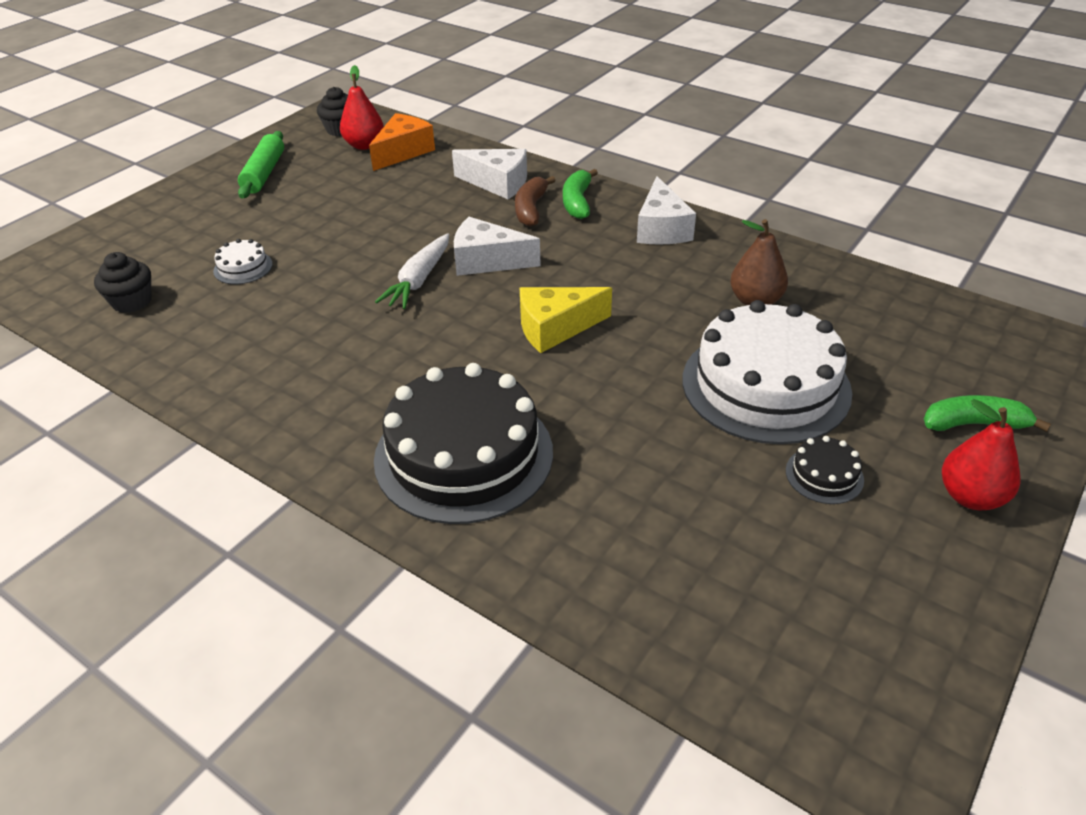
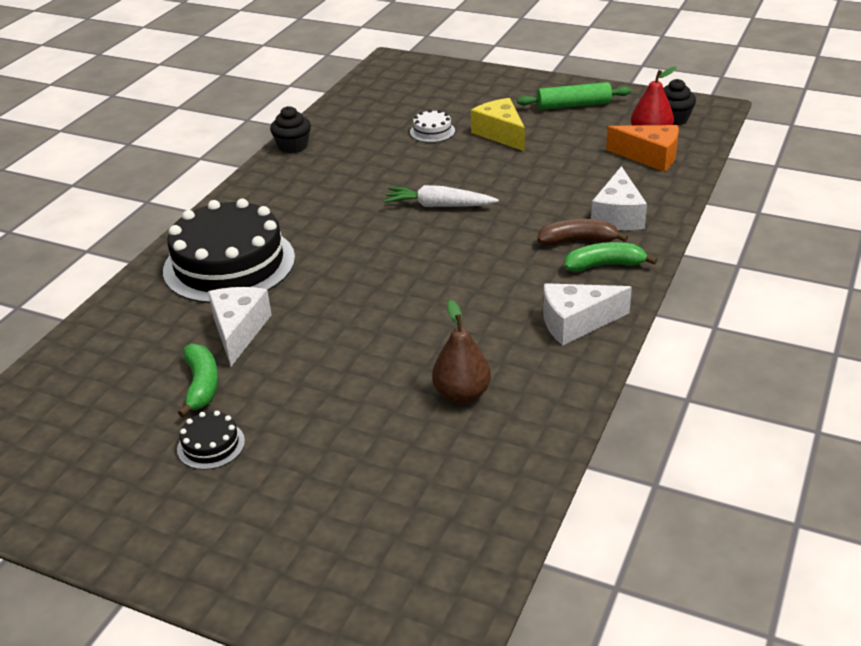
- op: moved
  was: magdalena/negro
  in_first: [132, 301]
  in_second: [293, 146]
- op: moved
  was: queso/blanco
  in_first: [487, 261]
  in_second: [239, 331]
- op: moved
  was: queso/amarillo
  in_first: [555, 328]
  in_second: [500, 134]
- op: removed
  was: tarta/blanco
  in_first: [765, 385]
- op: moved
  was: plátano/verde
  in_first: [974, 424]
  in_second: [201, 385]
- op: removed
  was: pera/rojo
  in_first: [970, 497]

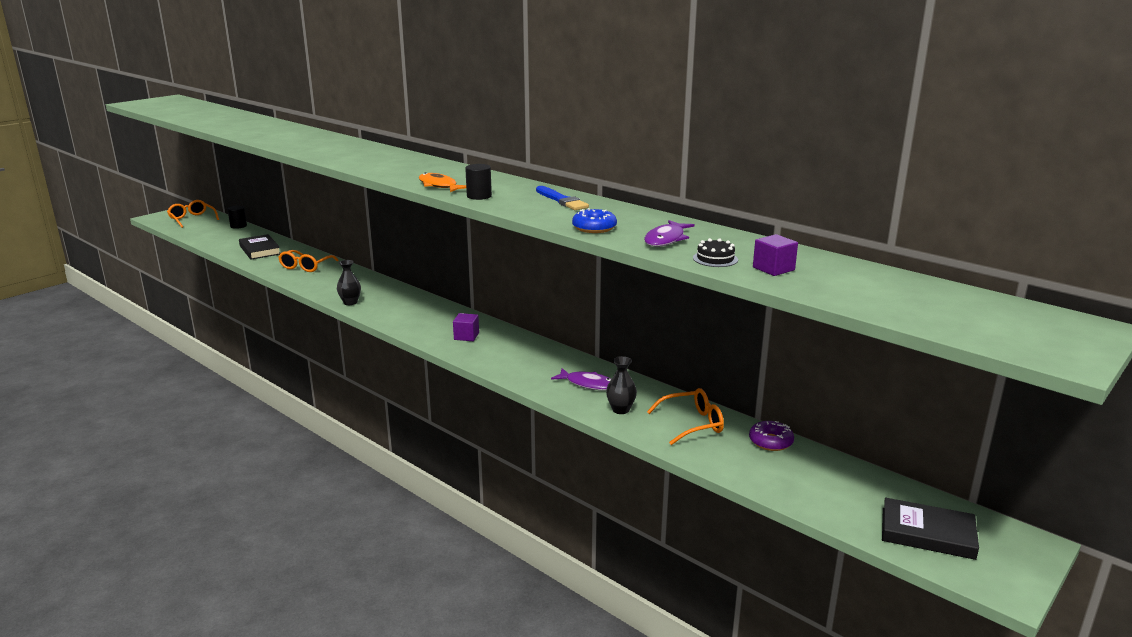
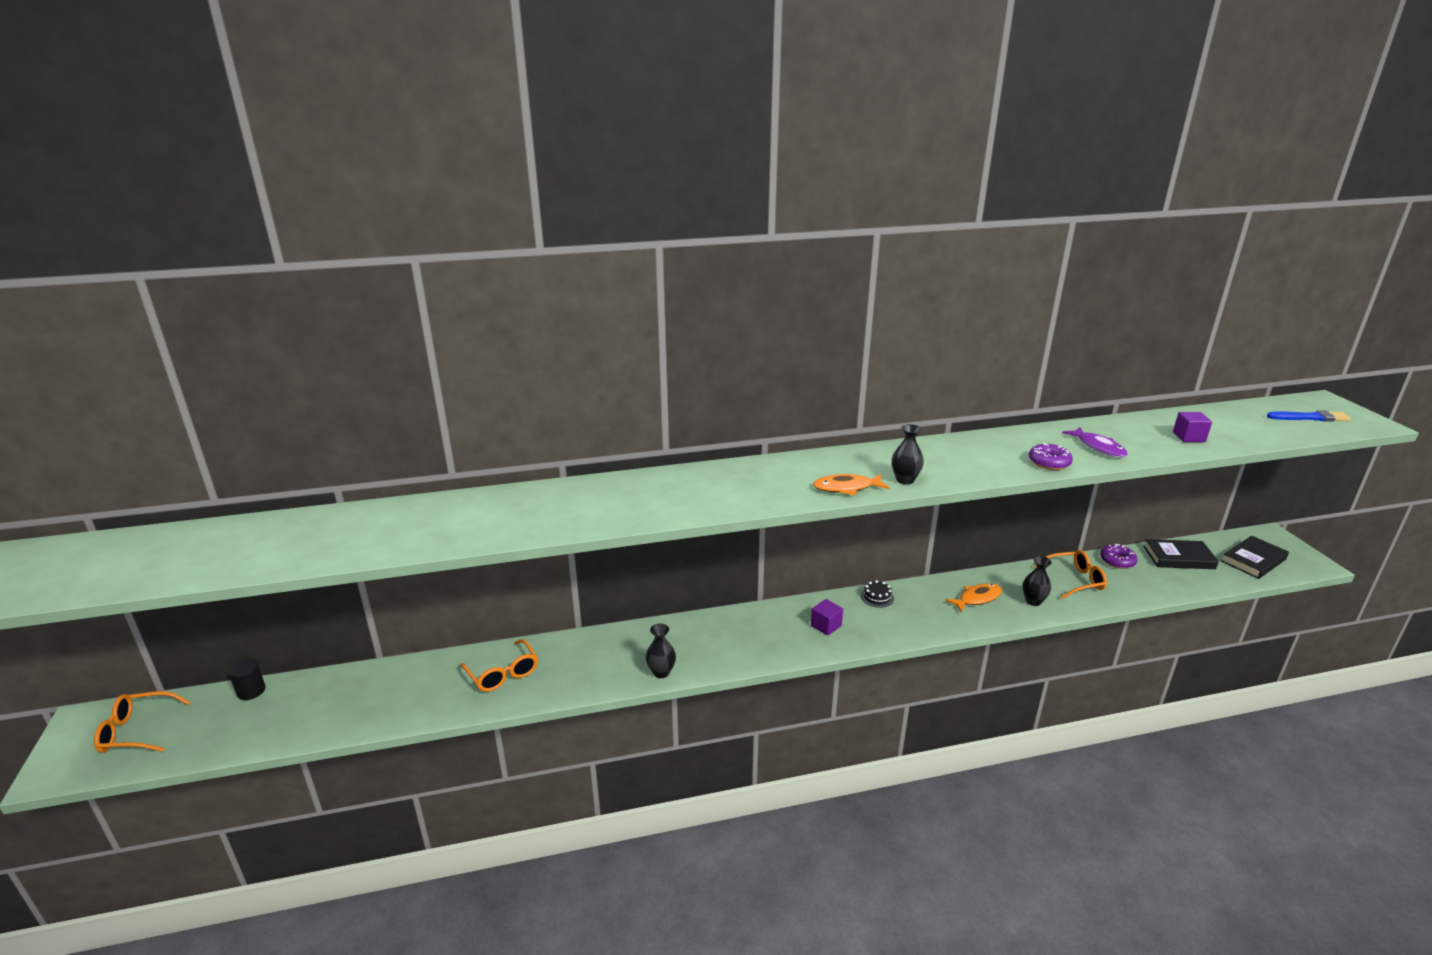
- op: moved
  was: libro/negro
  in_first: [260, 250]
  in_second: [1179, 558]
- op: replaced
  was: cilindro/negro
  now: florero/negro
  in_first: [479, 196]
  in_second: [905, 480]
- op: moved
  was: pincel/azul
  in_first: [561, 200]
  in_second: [1310, 417]
- op: recoloured
  was: pez/morado
  now: pez/naranja
  in_first: [588, 384]
  in_second: [977, 598]
- op: recoloured
  was: rosquilla/azul
  now: rosquilla/morado
  in_first: [594, 228]
  in_second: [1049, 462]
- op: turned
  was: gafas/naranja
  in_first: [692, 424]
  in_second: [1074, 580]
  clockwise: 60
- op: moved
  was: tarta/negro
  in_first: [715, 259]
  in_second: [877, 597]

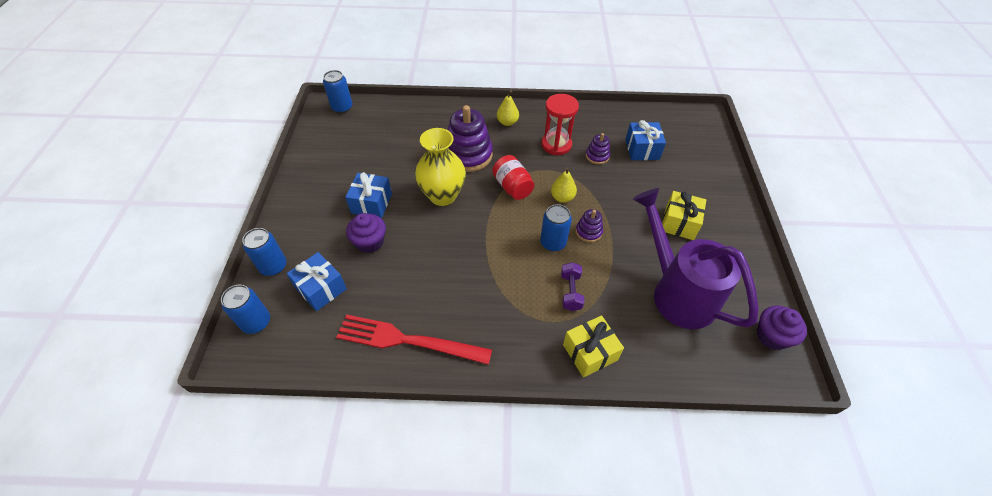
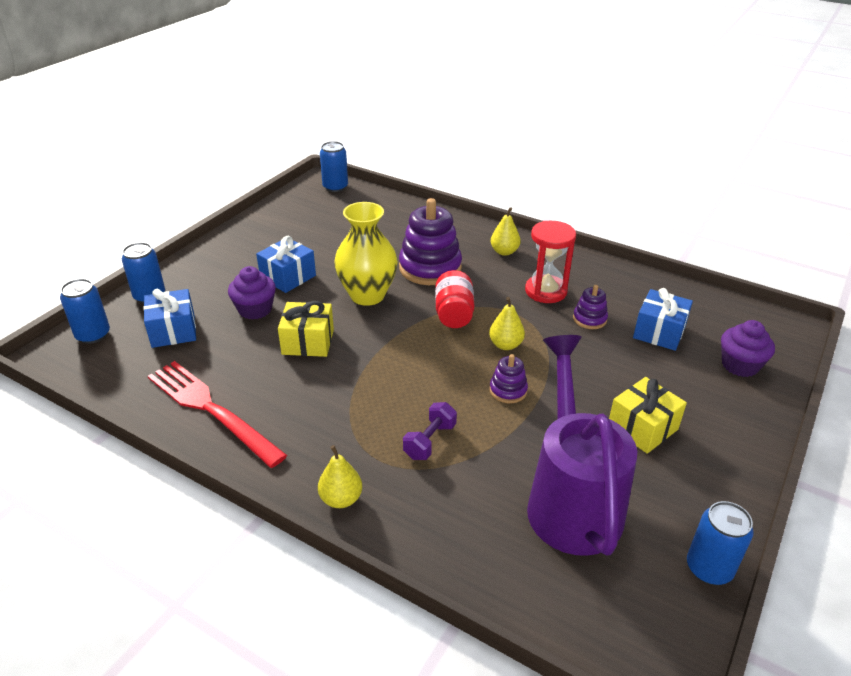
- op: moved
  was: lata/azul
  in_first: [553, 242]
  in_second: [709, 568]
- op: moved
  was: regalo/amarillo
  in_first: [590, 352]
  in_second: [308, 342]
- op: moved
  was: magdalena/morado
  in_first: [771, 336]
  in_second: [740, 365]
- op: added
  now: pera/amarillo
  in_second: [341, 499]

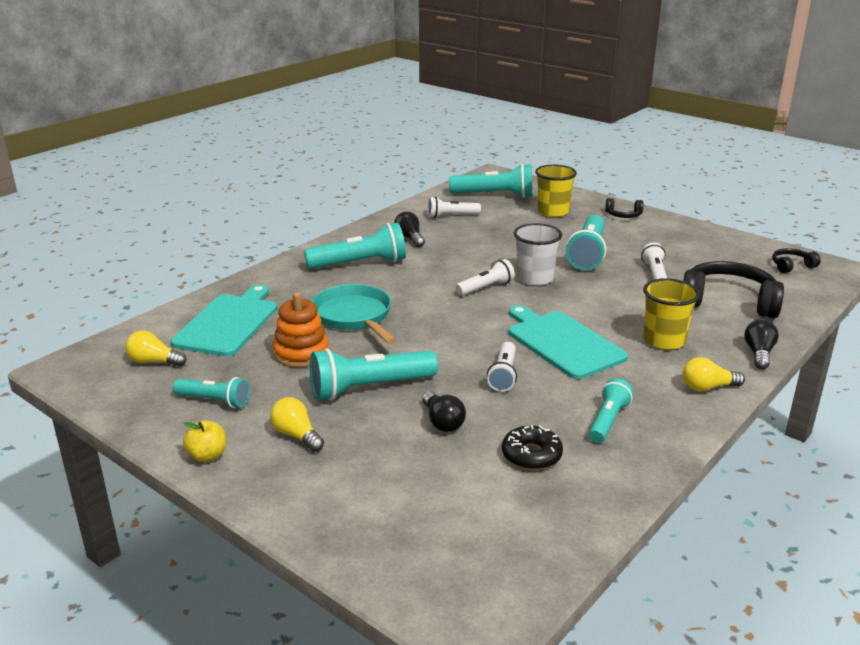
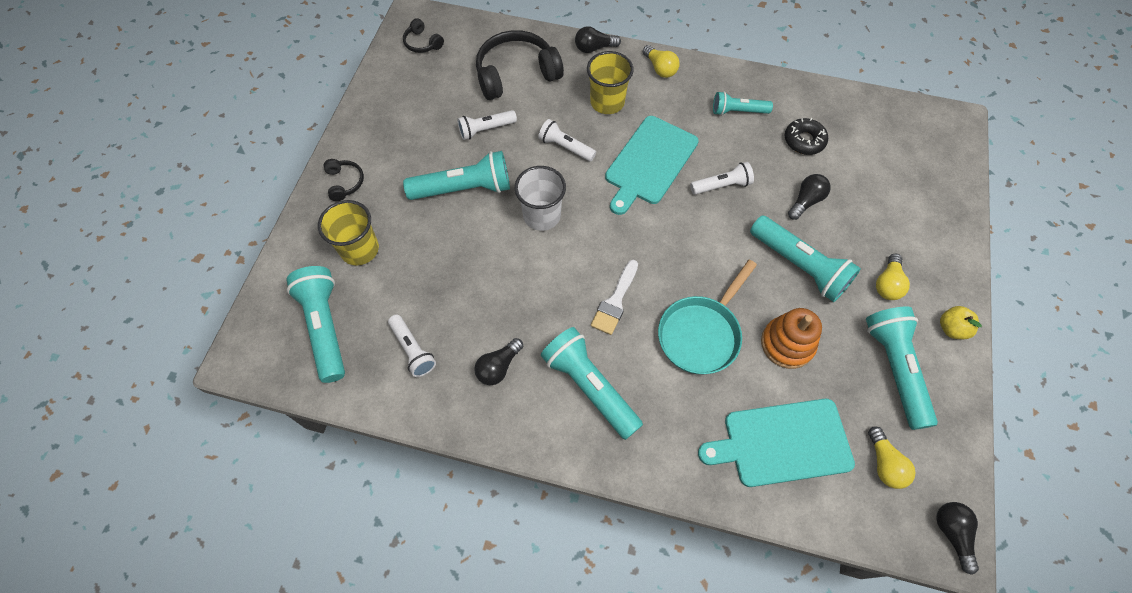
- op: resized
  was: lámpara de mano/turquesa
  in_first: [214, 401]
  in_second: [894, 368]
  ratio: 1.68
- op: moved
  was: lámpara de mano/blanco
  in_first: [486, 288]
  in_second: [565, 147]
- op: turned
  was: auriculares/negro
  in_first: [728, 302]
  in_second: [516, 74]
  clockwise: 75
- op: added
  now: pincel/blanco
  in_second: [615, 301]
- op: added
  now: bombilla/negro
  in_second: [952, 534]

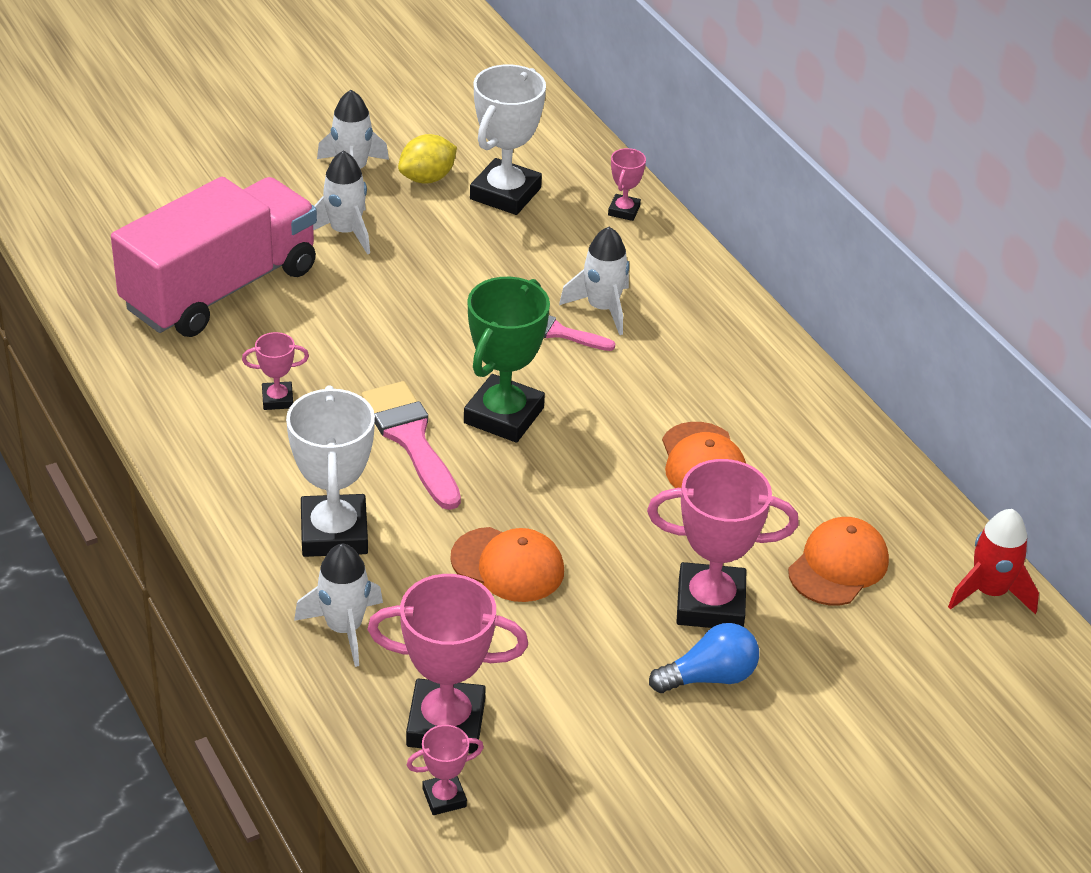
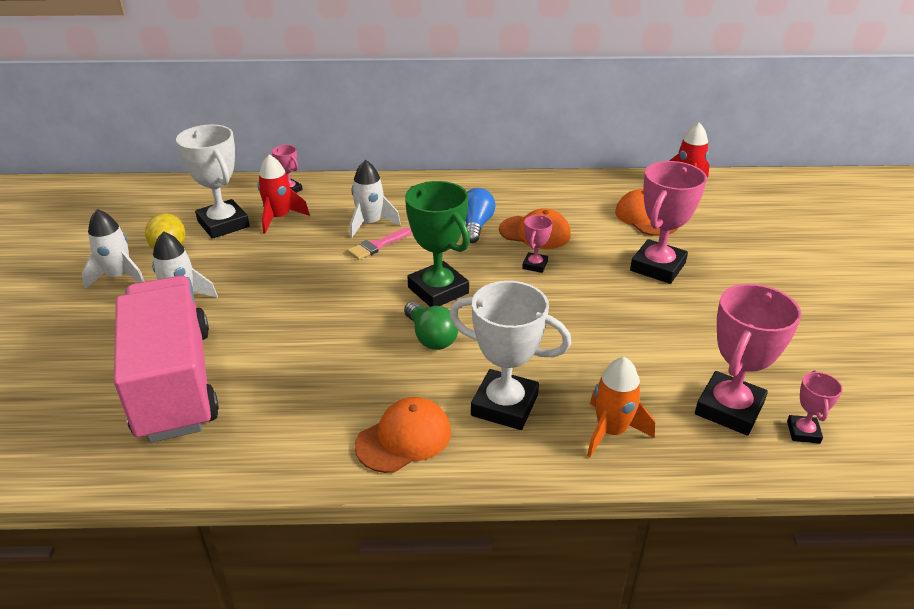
- op: moved
  was: trofeo/rosa
  in_first: [277, 399]
  in_second: [535, 265]
- op: recoloured
  was: cohete/blanco
  now: cohete/naranja
  in_first: [344, 628]
  in_second: [611, 431]
- op: replaced
  was: pincel/rosa
  now: bombilla/verde
  in_first: [411, 439]
  in_second: [431, 337]
- op: moved
  was: gorra/naranja
  in_first: [508, 565]
  in_second: [404, 438]
- op: moved
  was: bombilla/azul
  in_first: [709, 677]
  in_second: [476, 225]
- op: added
  now: cohete/rojo
  in_second: [279, 218]

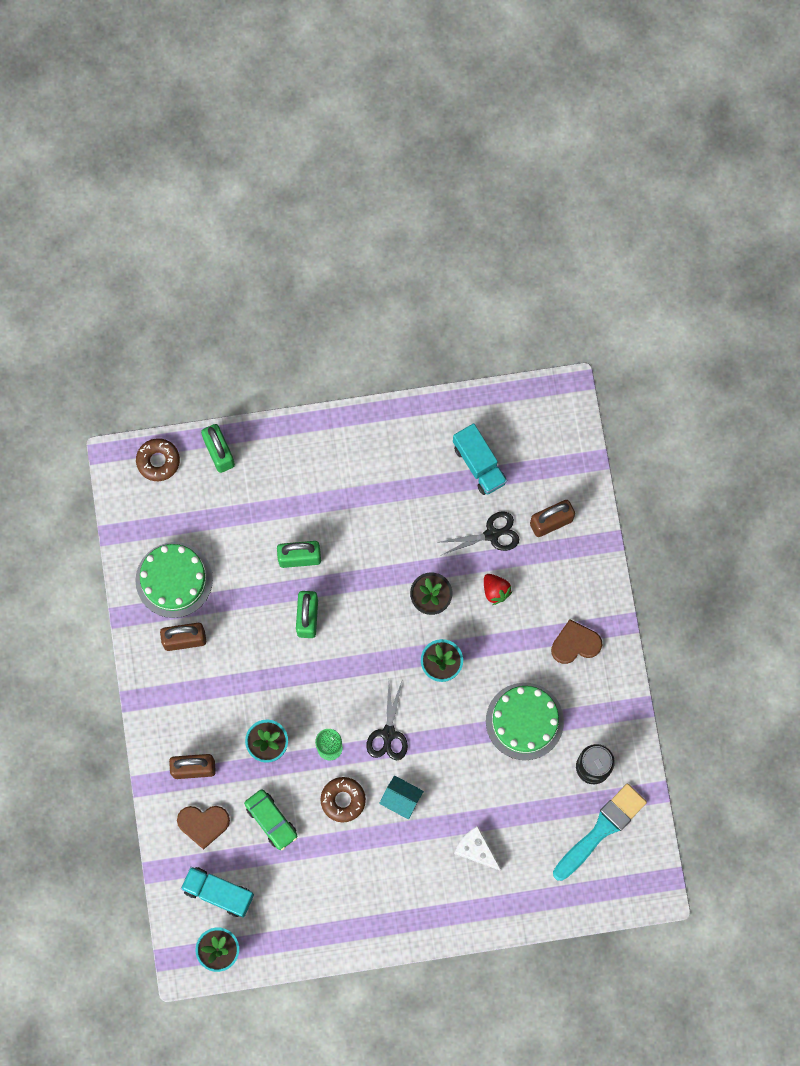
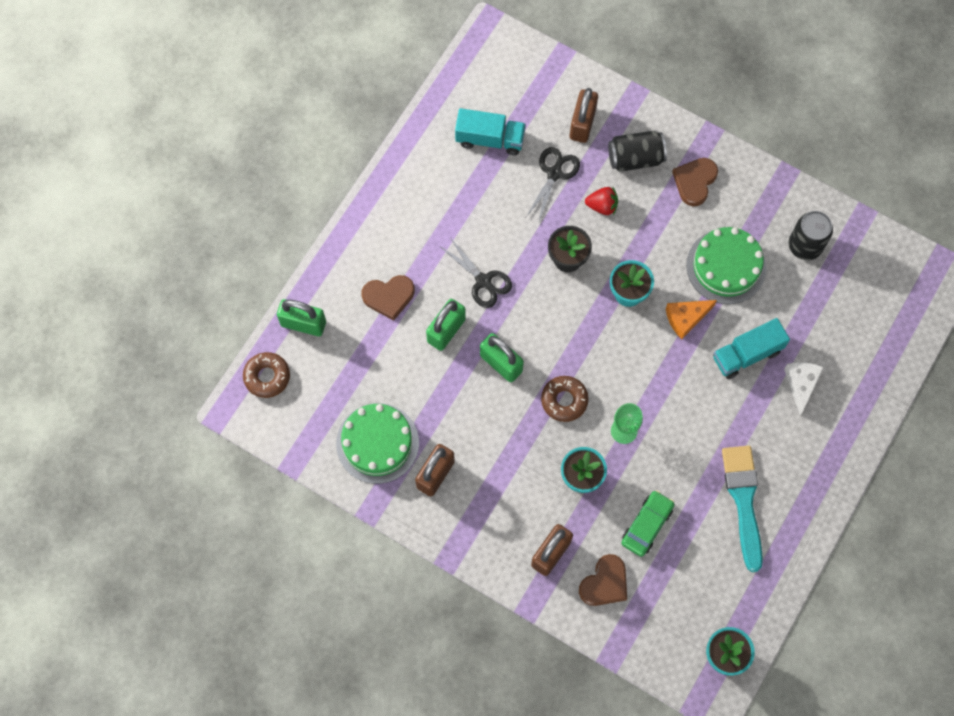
- op: moved
  was: camión/turquesa
  in_first: [218, 893]
  in_second: [747, 354]
- op: turned
  was: coche/verde
  in_first: [271, 820]
  in_second: [647, 525]
  clockwise: -60
- op: moved
  was: rosquilla/marrón
  in_first: [343, 800]
  in_second: [564, 400]
- op: moved
  was: tijeras/negro
  in_first: [388, 734]
  in_second: [484, 282]
- op: removed
  was: casa/turquesa
  in_first: [401, 799]
- op: turned
  was: queso/blanco
  in_first: [476, 849]
  in_second: [801, 384]
  clockwise: 105
- op: moved
  was: pincel/turquesa
  in_first: [601, 829]
  in_second: [743, 500]
- op: added
  now: corazón/marrón
  in_second: [389, 296]
- op: added
  now: lata/negro
  in_second: [635, 158]
- op: added
  now: queso/naranja
  in_second: [686, 318]

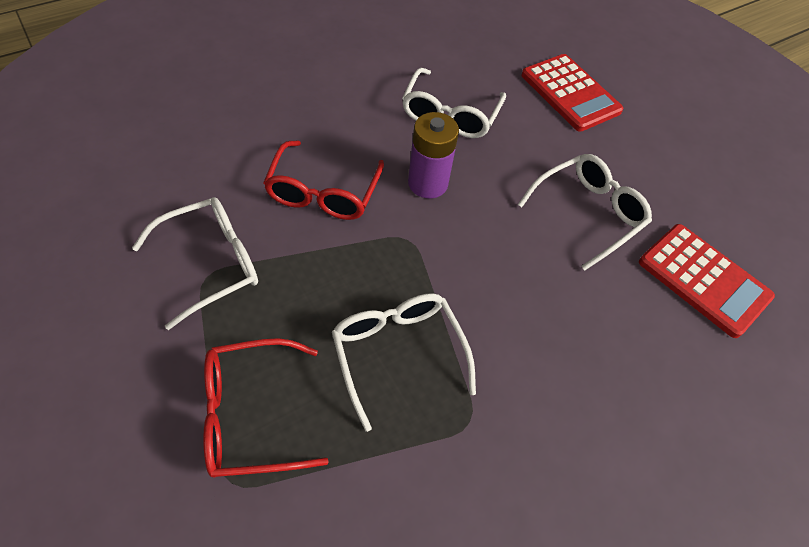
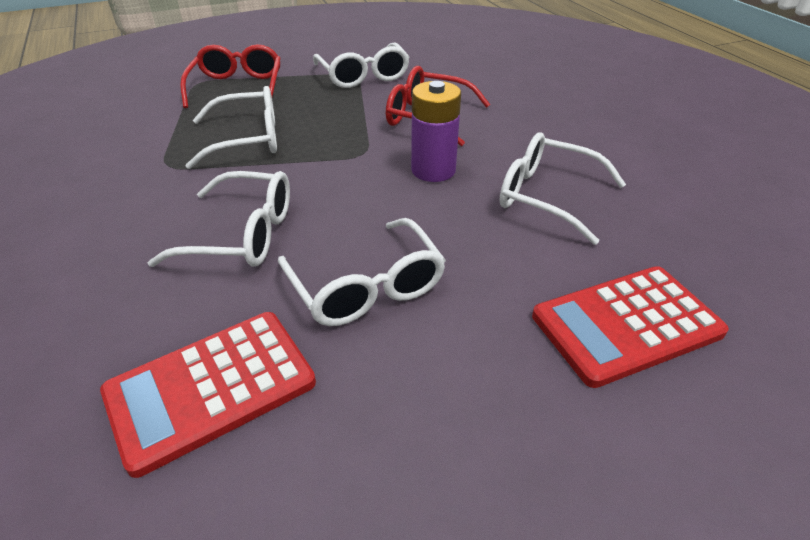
- op: added
  now: gafas/blanco
  in_second: [243, 234]

